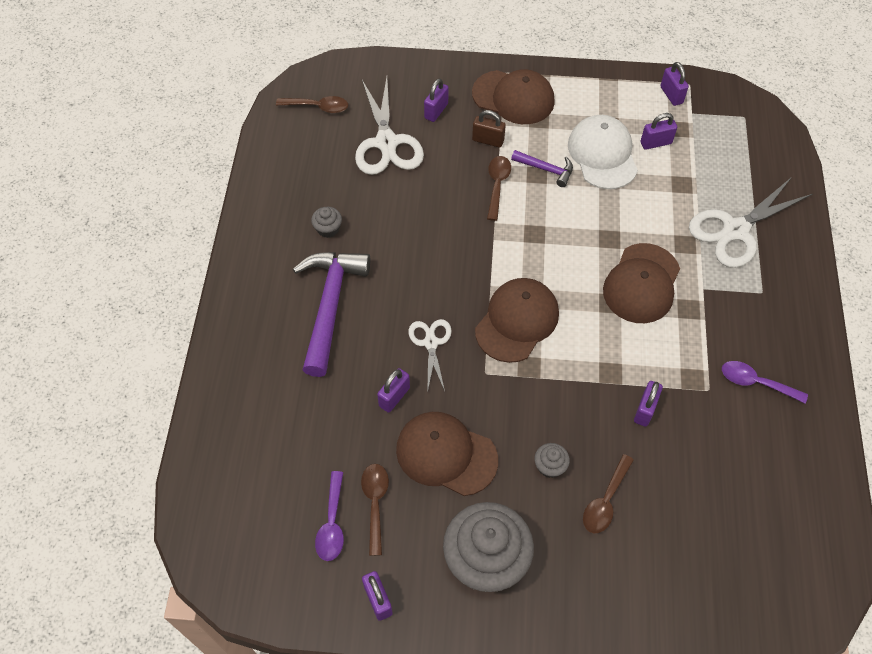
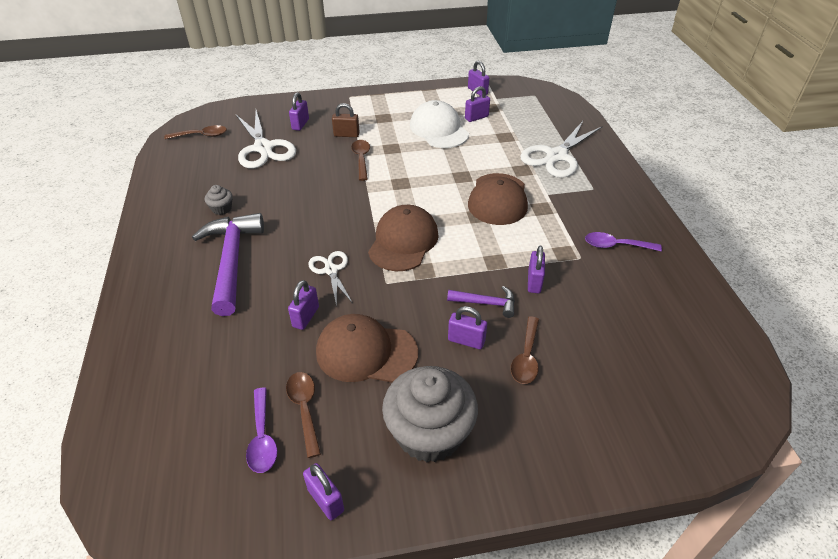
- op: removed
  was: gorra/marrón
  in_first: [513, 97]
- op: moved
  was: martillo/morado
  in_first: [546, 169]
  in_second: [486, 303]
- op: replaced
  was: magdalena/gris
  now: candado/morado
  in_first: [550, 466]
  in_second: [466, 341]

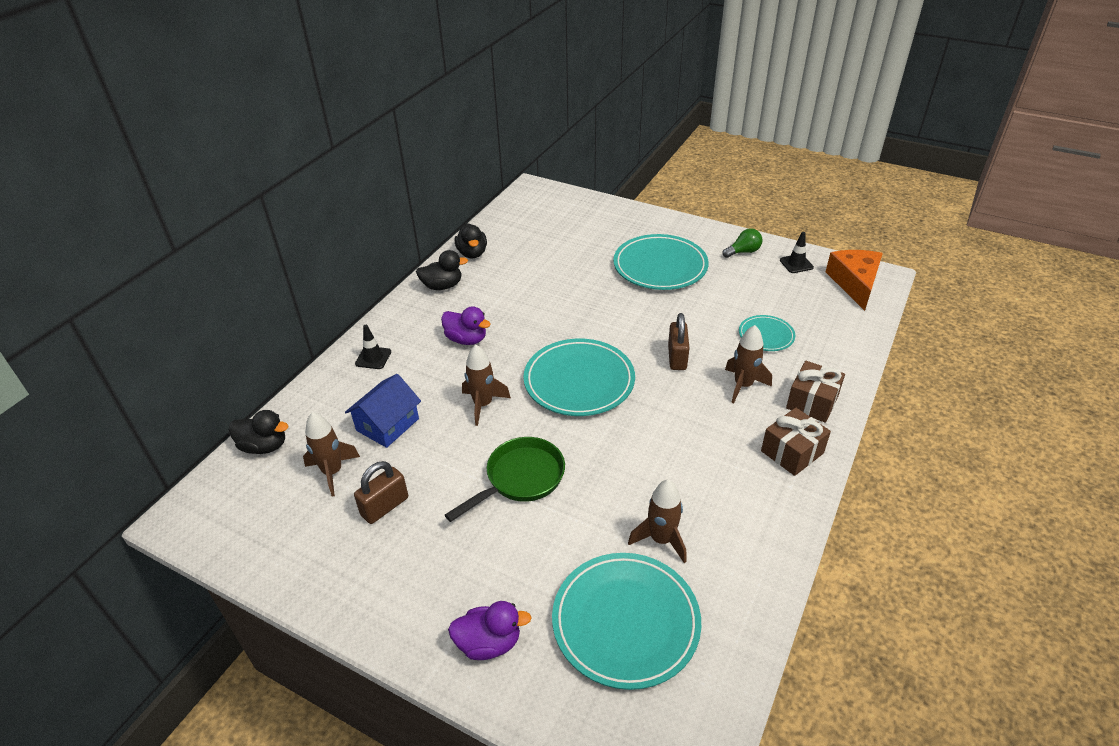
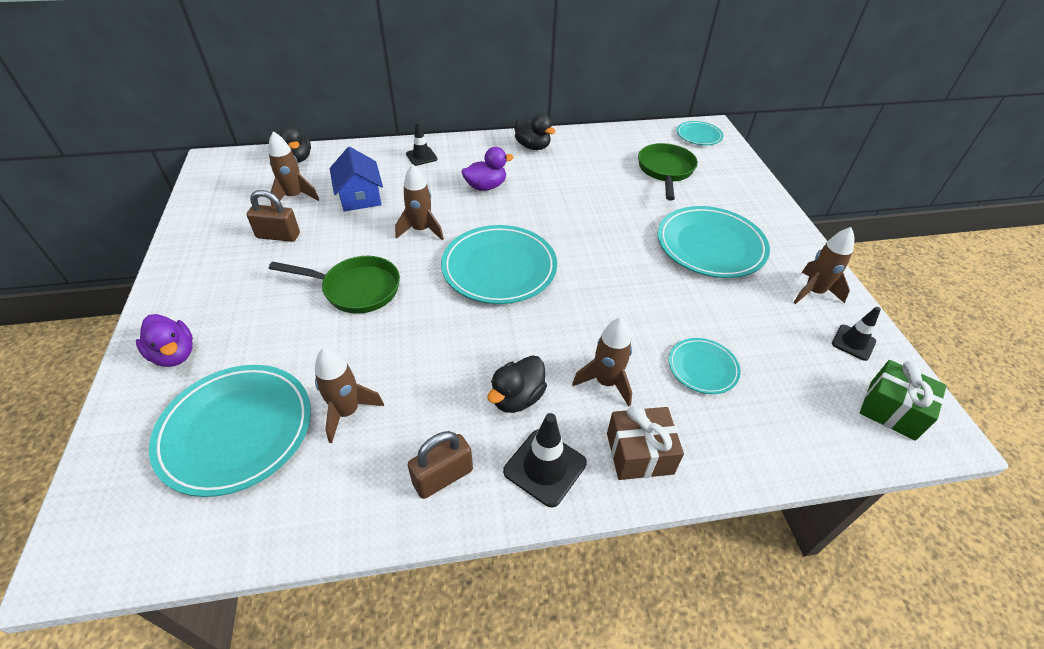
- op: turned
  was: casa/azul
  in_first: [387, 424]
  in_second: [360, 196]
  clockwise: 75
- op: turned
  was: pato/morado
  in_first: [466, 339]
  in_second: [486, 186]
  clockwise: -105
- op: moved
  was: pato/negro
  in_first: [472, 253]
  in_second: [517, 398]
- op: moved
  was: candado/marrón
  in_first: [677, 357]
  in_second: [443, 477]
- op: replaced
  was: bombilla/verde
  now: cohete/marrón
  in_first: [743, 252]
  in_second: [813, 292]
- op: replaced
  was: regalo/marrón
  now: cono de tráfico/negro
  in_first: [792, 452]
  in_second: [545, 467]
- op: replaced
  was: queso/naranja
  now: regalo/verde
  in_first: [854, 283]
  in_second: [892, 410]
- op: added
  now: sartén/verde
  in_second: [665, 171]
- op: added
  now: plato/turquesa
  in_second: [699, 136]

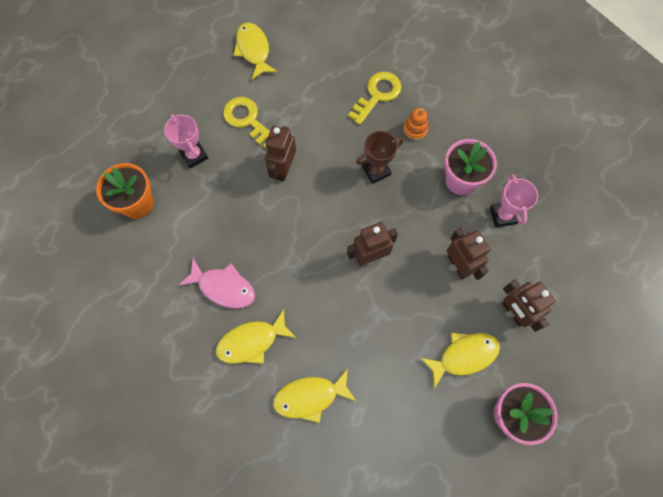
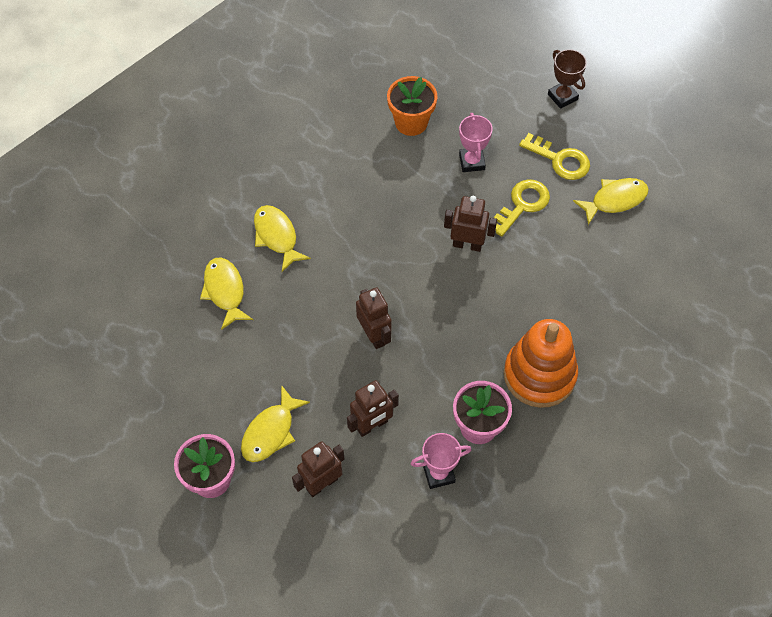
- op: turned
  was: trofeo/rosa
  in_first: [194, 155]
  in_second: [472, 162]
  clockwise: -60
- op: removed
  was: pez/rosa
  in_first: [223, 287]
- op: moved
  was: llave/amarillo
  in_first: [377, 95]
  in_second: [560, 160]
- op: moved
  was: trofeo/marrón
  in_first: [376, 171]
  in_second: [562, 97]
- op: resized
  was: juguete apilable/naranja
  in_first: [415, 129]
  in_second: [539, 375]
  ratio: 2.45
- op: turned
  was: pez/amarillo
  in_first: [463, 356]
  in_second: [271, 431]
  clockwise: 60

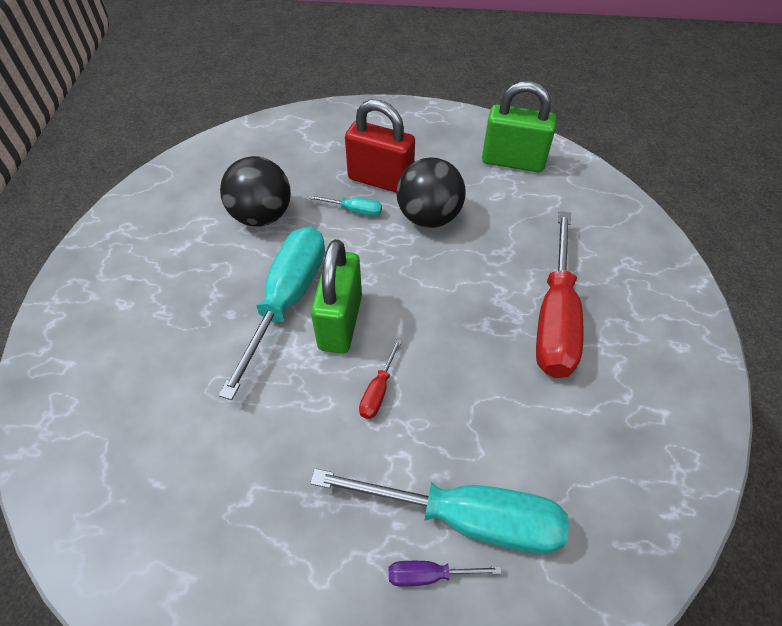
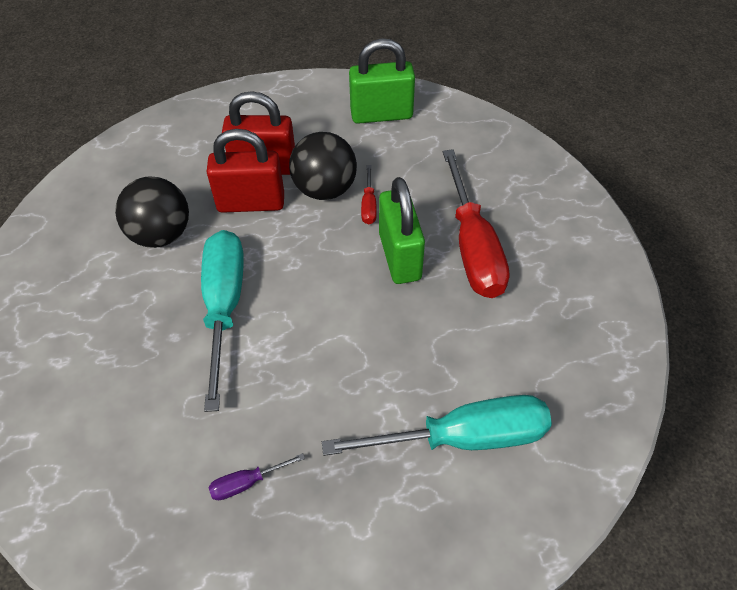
- op: replaced
  was: destornillador/turquesa
  now: candado/rojo
  in_first: [354, 210]
  in_second: [251, 203]
- op: moved
  was: candado/verde
  in_first: [340, 322]
  in_second: [400, 256]
- op: moved
  was: destornillador/rojo
  in_first: [378, 391]
  in_second: [369, 205]
- op: moved
  was: destornillador/morado
  in_first: [429, 575]
  in_second: [247, 483]

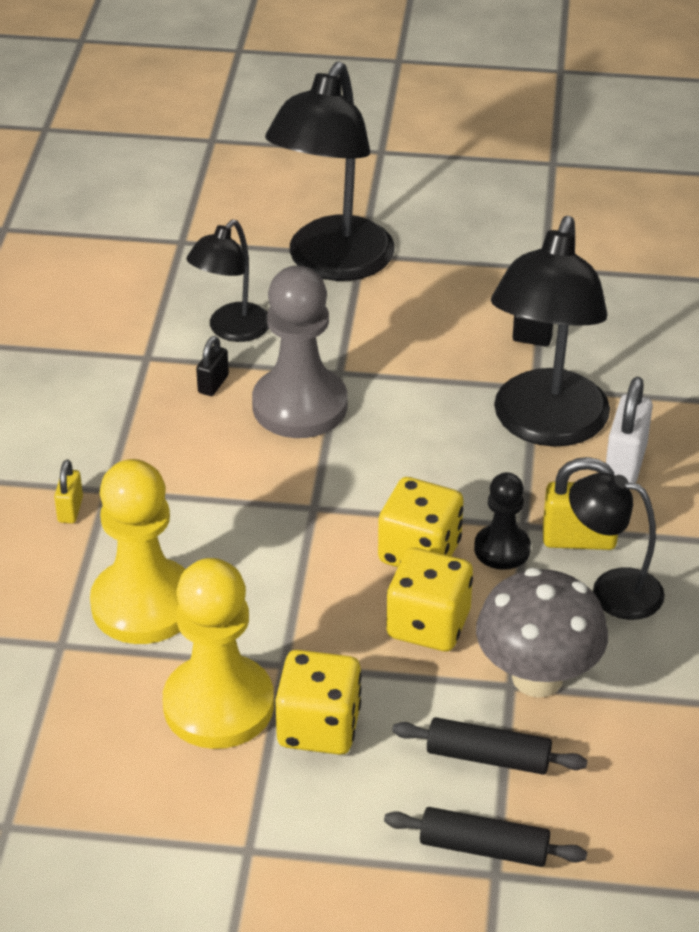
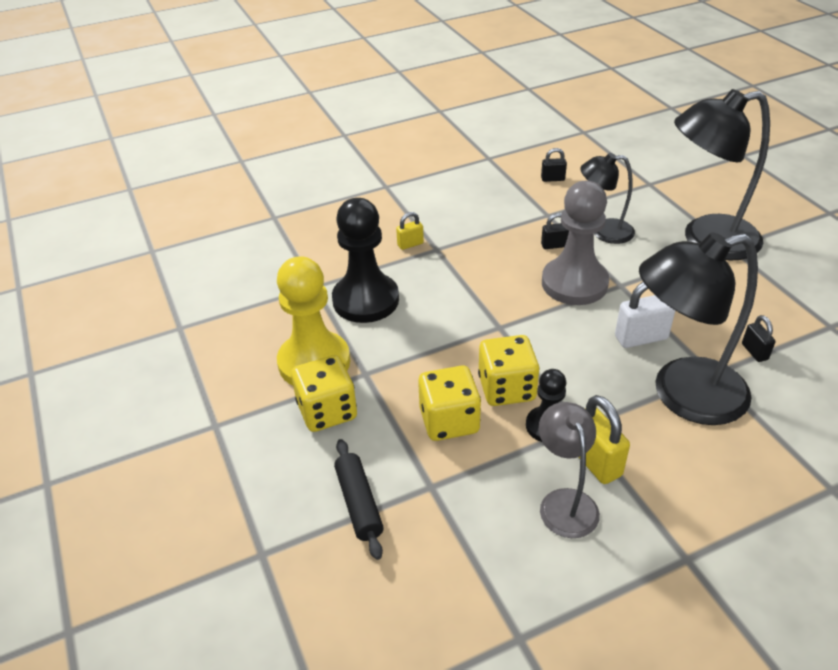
- op: recoloured
  was: peón/amarillo
  now: peón/negro
  in_first: [144, 604]
  in_second: [366, 300]
- op: removed
  was: rodillo/negro
  in_first: [484, 848]
- op: removed
  was: seta/gris
  in_first: [537, 677]
- op: recoloured
  was: lámpara/negro
  now: lámpara/gris
  in_first: [612, 590]
  in_second: [565, 502]
- op: moved
  was: candado/blanco
  in_first: [625, 463]
  in_second: [641, 338]
- op: added
  now: candado/negro
  in_second: [552, 179]

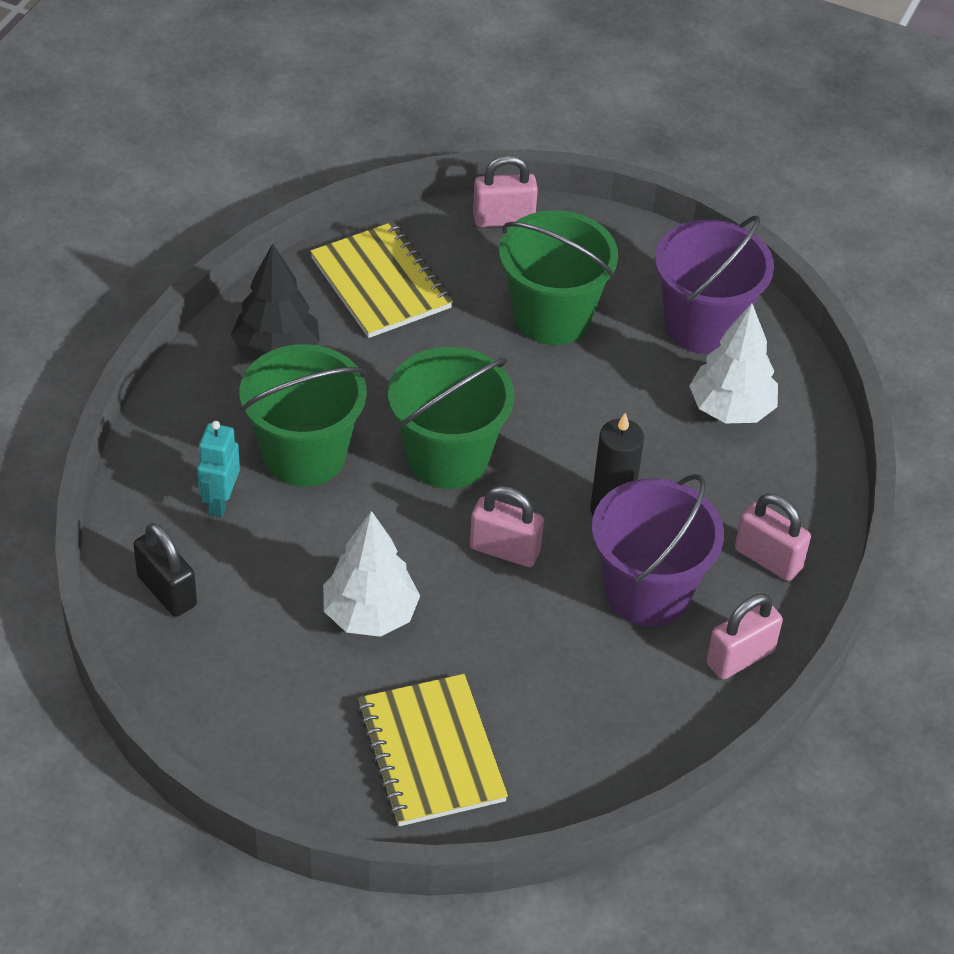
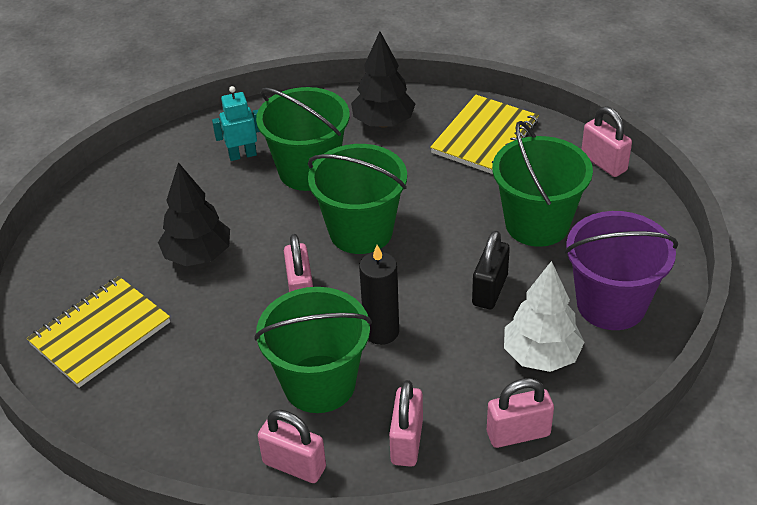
- op: moved
  was: candado/negro
  in_first: [167, 591]
  in_second: [490, 290]
- op: recoloured
  was: árbol/blanco
  now: árbol/negro
  in_first: [370, 615]
  in_second: [198, 256]
- op: recoloured
  was: balde/morado
  now: balde/verde
  in_first: [647, 592]
  in_second: [319, 384]
- op: added
  now: candado/rosa
  in_second: [518, 433]

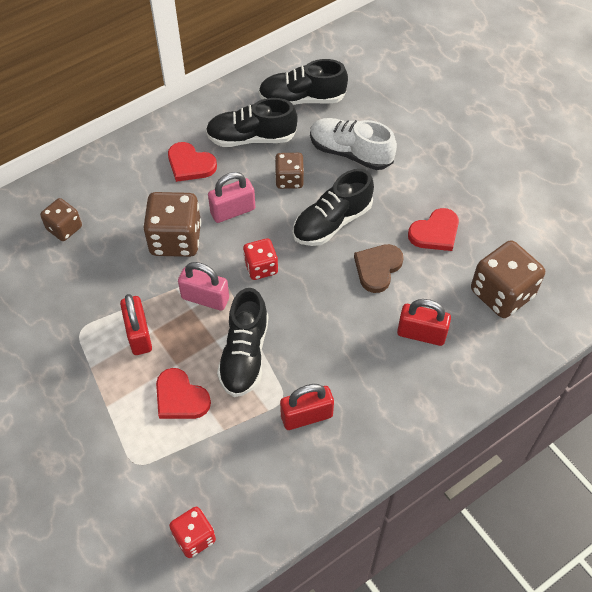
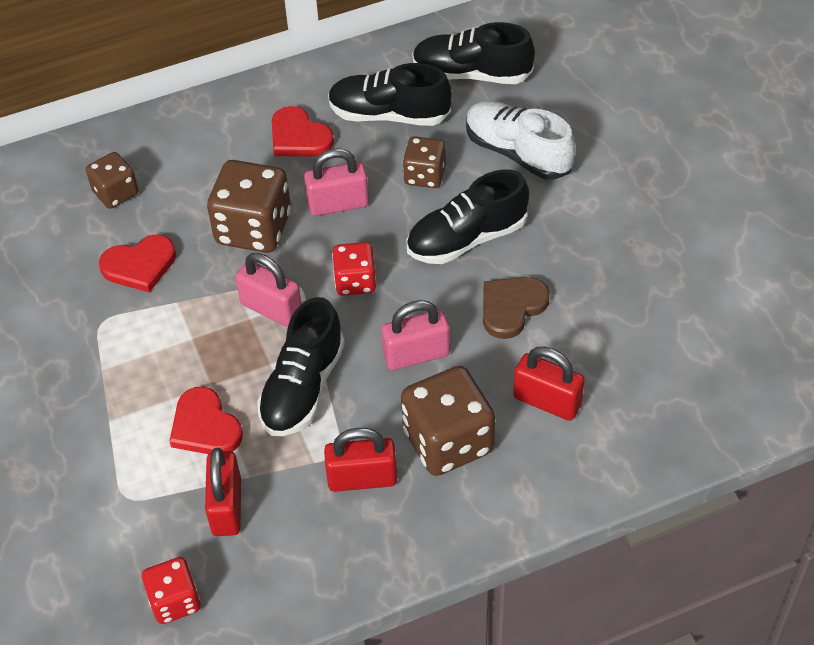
- op: moved
  was: candado/rojo
  in_first: [139, 334]
  in_second: [226, 507]
- op: moved
  was: corazón/rojo
  in_first: [435, 232]
  in_second: [139, 265]
- op: moved
  was: dado/marrón
  in_first: [502, 293]
  in_second: [448, 441]
- op: added
  now: candado/rosa
  in_second: [416, 355]

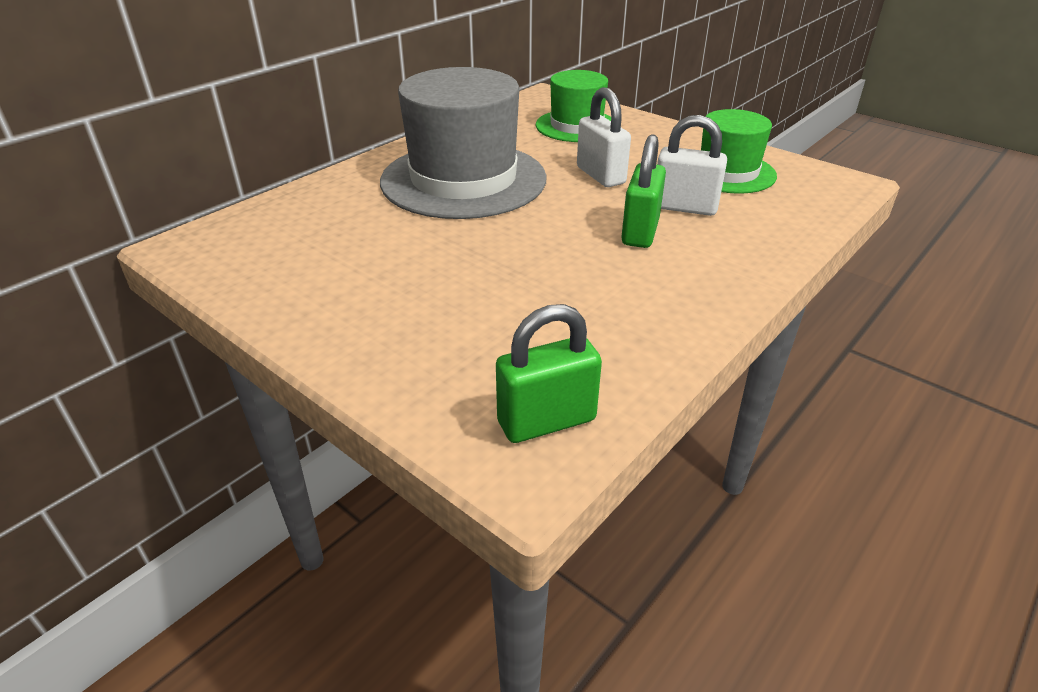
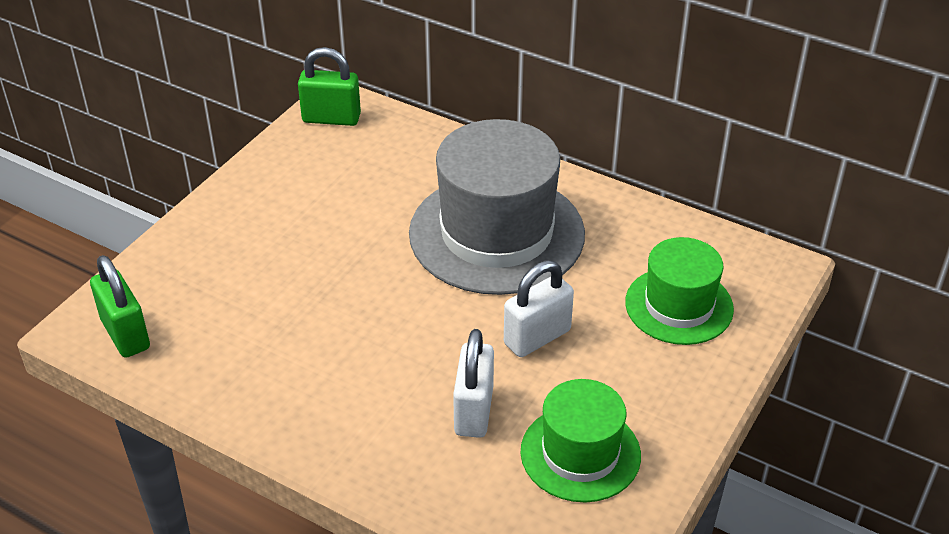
- op: moved
  was: candado/verde
  in_first: [640, 232]
  in_second: [331, 118]

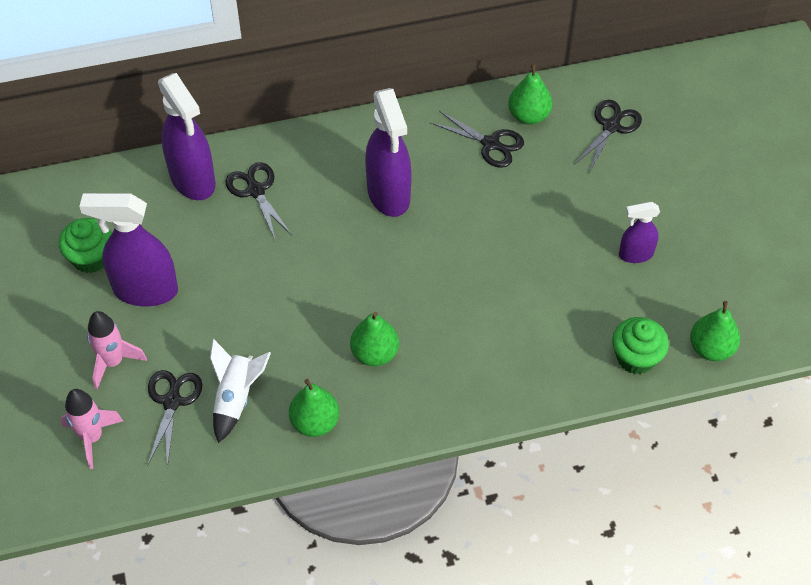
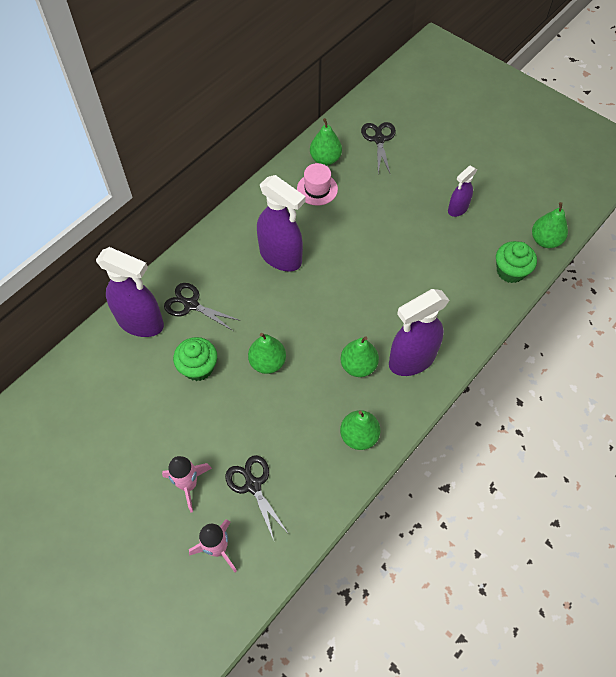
- op: moved
  was: magdalena/verde
  in_first: [91, 258]
  in_second: [198, 367]
- op: moved
  was: pulverizador/morado
  in_first: [145, 290]
  in_second: [411, 360]
- op: removed
  was: cohete/blanco
  in_first: [236, 398]
- op: replaced
  was: tijeras/negro
  now: sombrero/rosa
  in_first: [490, 144]
  in_second: [317, 189]
- op: added
  now: pera/verde
  in_second: [267, 362]

